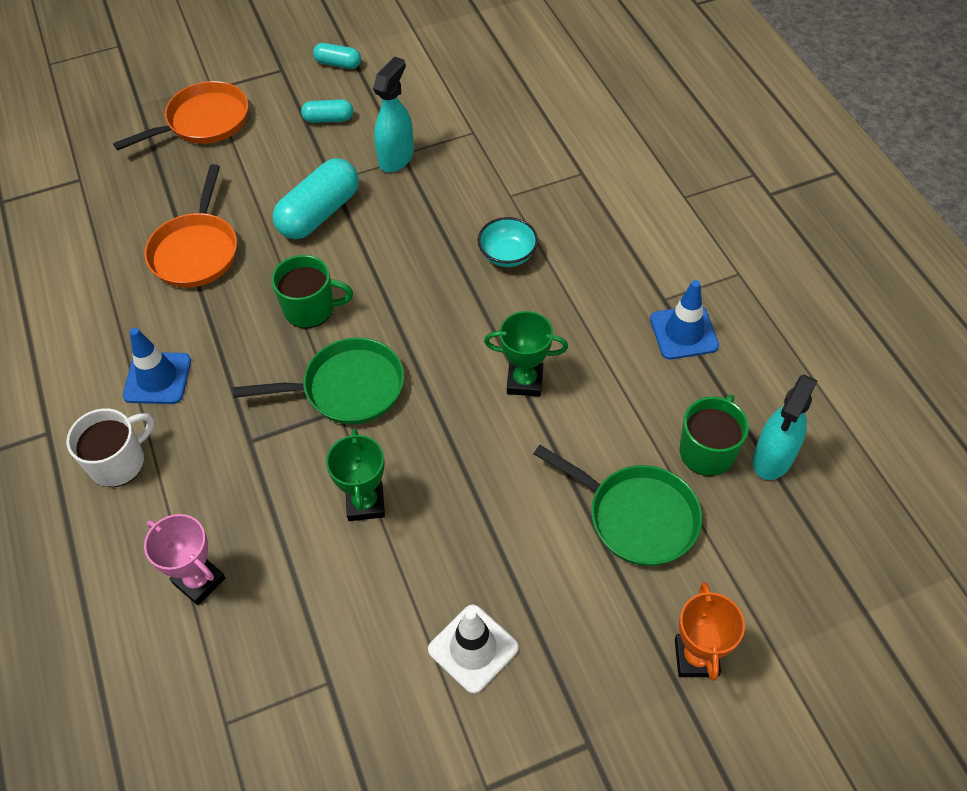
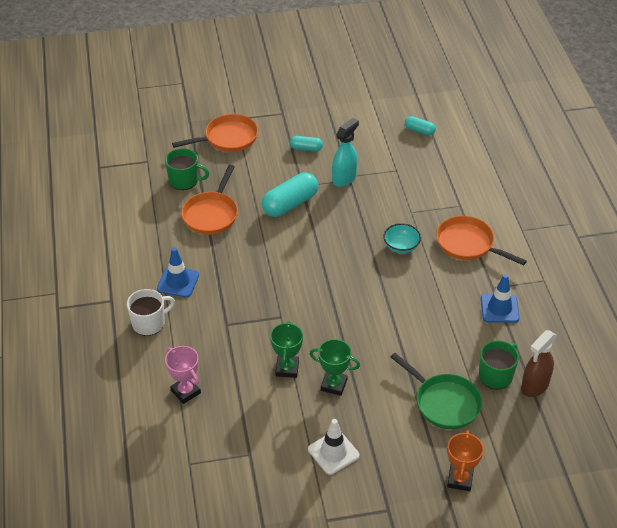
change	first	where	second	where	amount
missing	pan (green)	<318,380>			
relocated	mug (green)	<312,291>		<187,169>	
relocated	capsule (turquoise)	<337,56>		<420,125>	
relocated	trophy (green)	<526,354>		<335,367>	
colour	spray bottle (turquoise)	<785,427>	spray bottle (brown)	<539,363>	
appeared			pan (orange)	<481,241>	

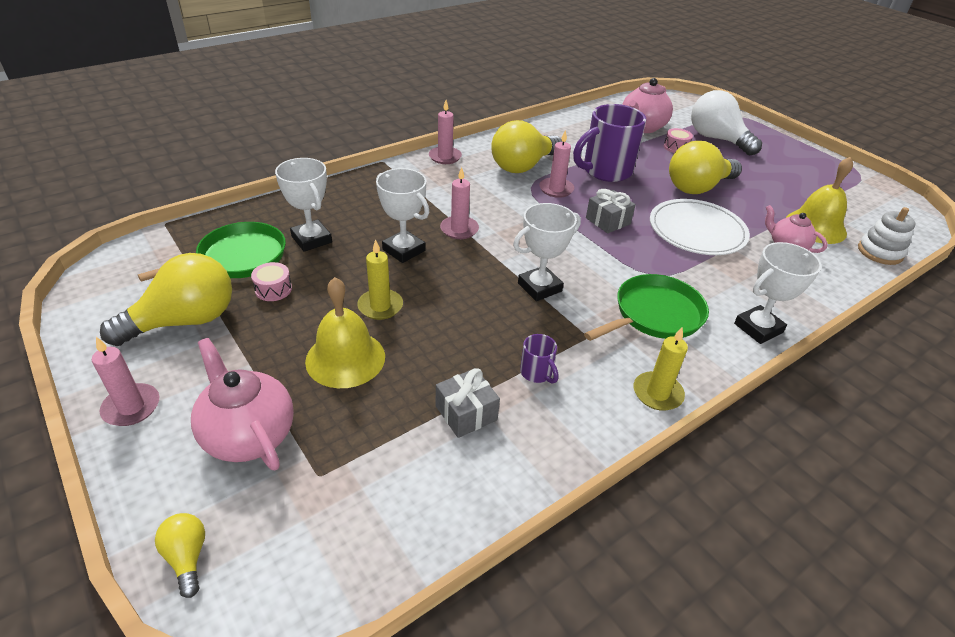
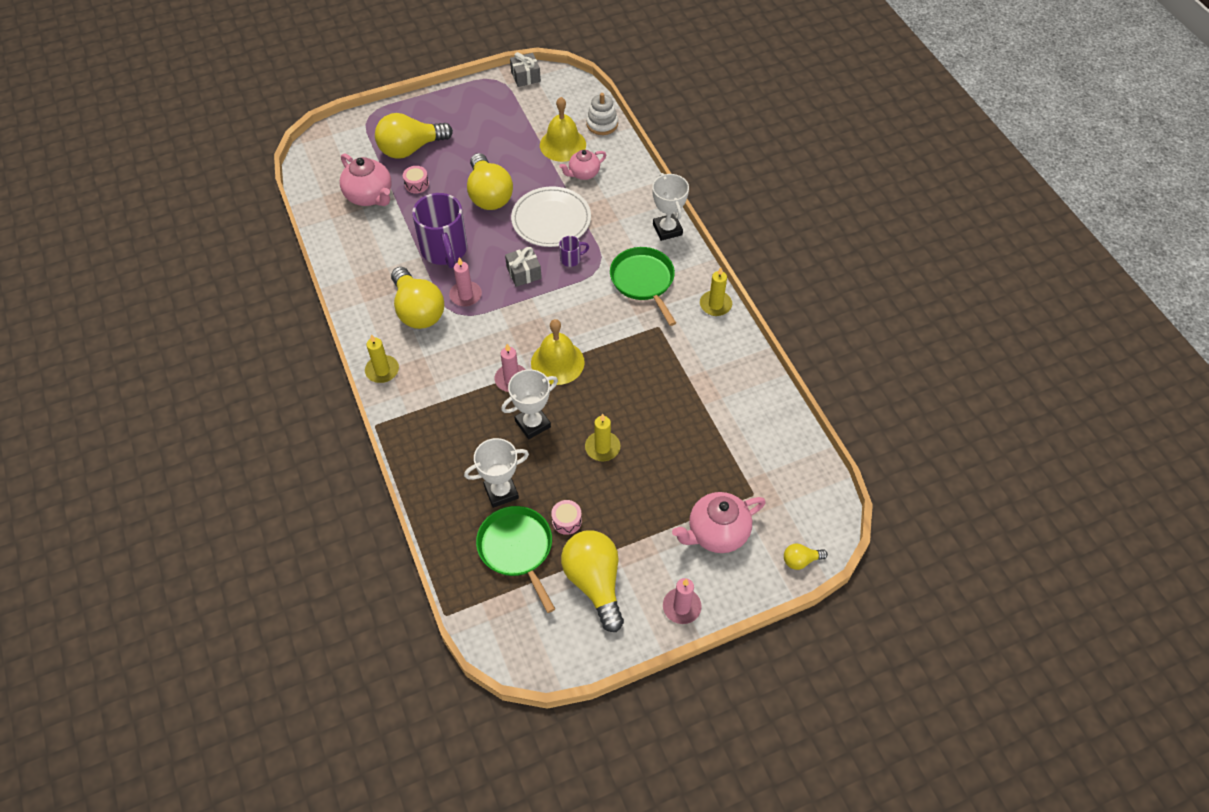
change	first	where	second	where	amount
relocated	bell (yellow)	<345,332>		<558,352>	
colour	candle (pink)	<445,132>	candle (yellow)	<382,358>	
relocated	gift (grey)	<468,403>		<525,69>	
missing	trophy (white)	<547,252>			
relocated	mug (purple)	<539,358>		<574,251>	
colour	light bulb (white)	<726,123>	light bulb (yellow)	<414,136>	

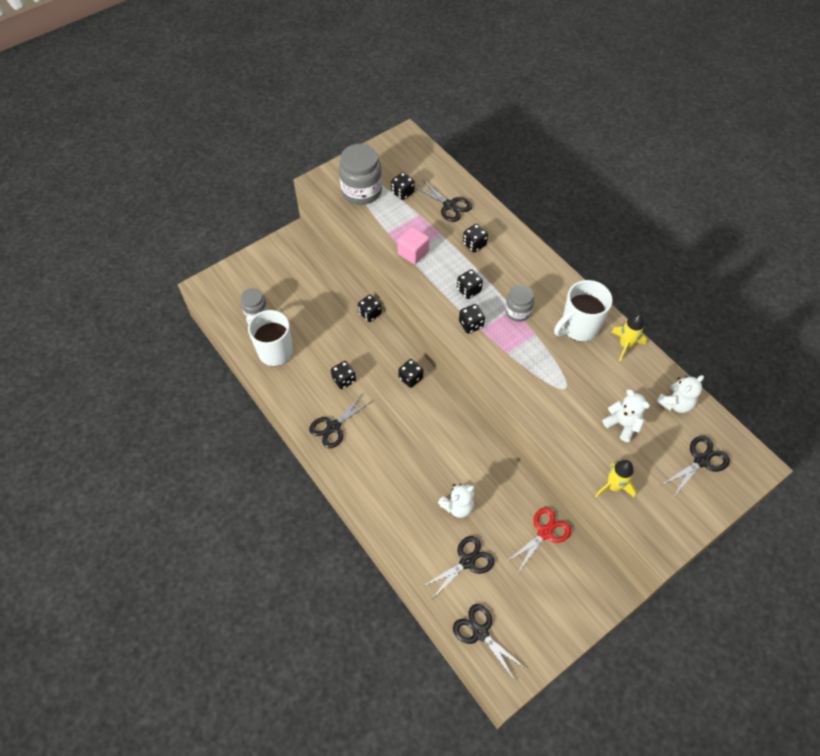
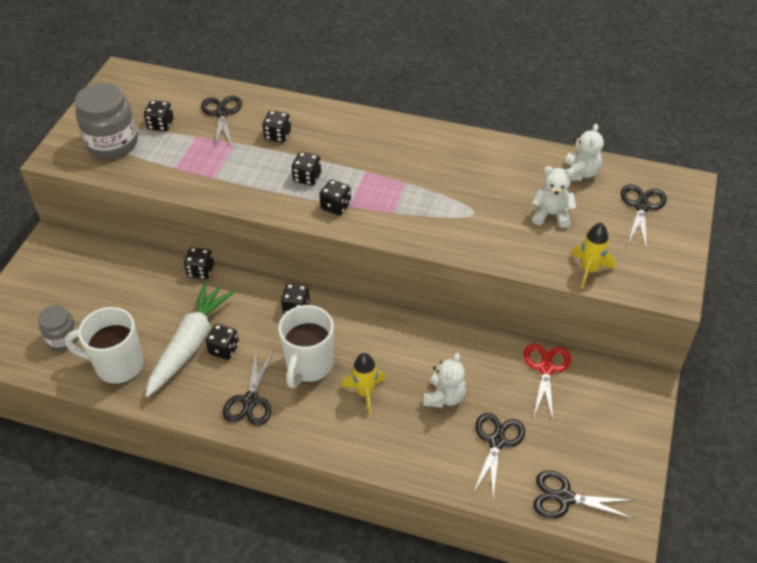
change	first	where	second	where	amount
missing	cube (pink)	<413,245>			
spun	scissors (black)	<443,200>		<221,121>	105 degrees counterclockwise
missing	jar (grey)	<519,303>			
relocated	mug (white)	<583,311>		<306,346>	
relocated	rocket (yellow)	<629,337>		<363,384>	
appeared			carrot (white)	<190,339>	

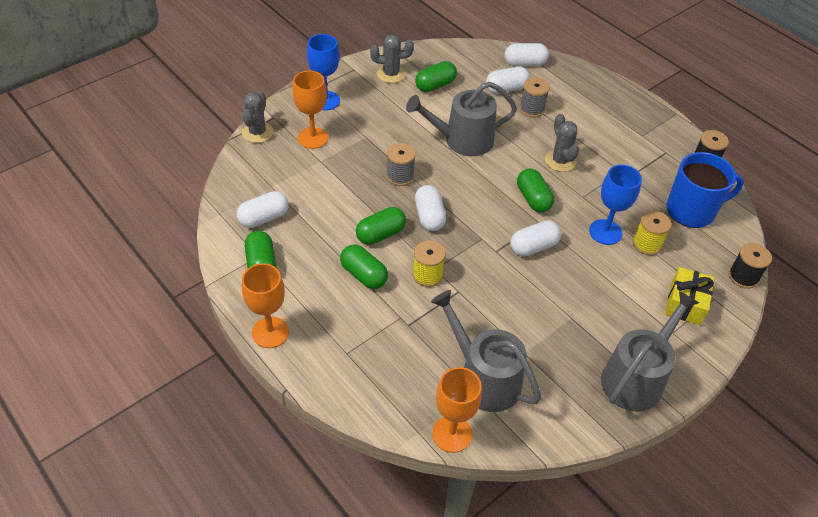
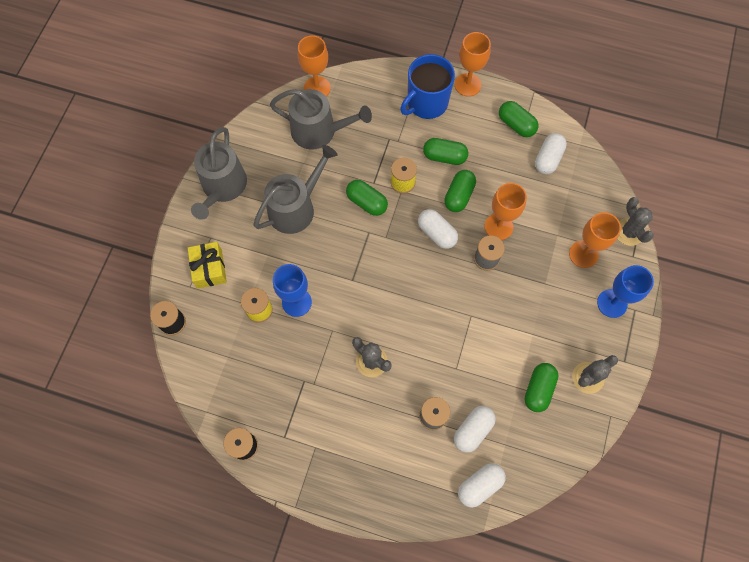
change	first	where	second	where	amount
relocated	watering can (grey)	<461,119>		<295,189>	
missing	capsule (white)	<535,238>			
relocated	capsule (green)	<535,190>		<367,198>	
relocated	mug (blue)	<705,190>		<427,86>	
appeared			goblet (orange)	<505,211>	

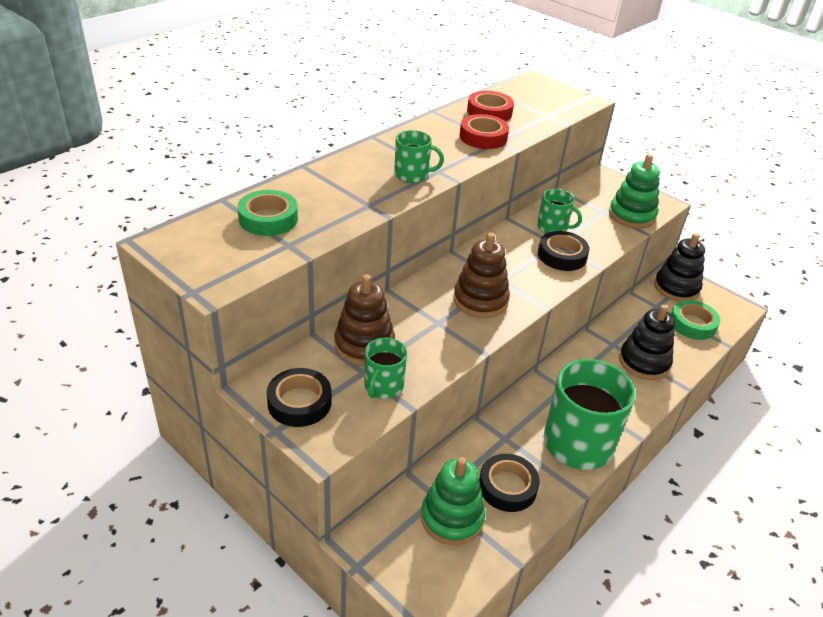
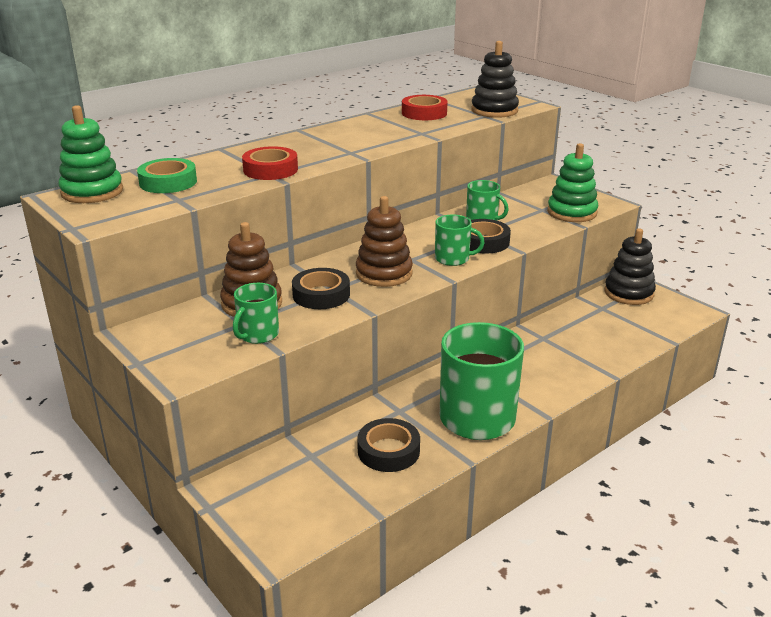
change	first	where	second	where	amount
relocated	tape (black)	<299,397>		<321,288>	
relocated	mug (green)	<419,156>		<460,240>	
relocated	stacking toy (green)	<453,501>		<90,154>	
relocated	tape (red)	<484,131>		<270,163>	
relocated	stacking toy (black)	<647,342>		<495,79>	
missing	tape (green)	<695,320>			

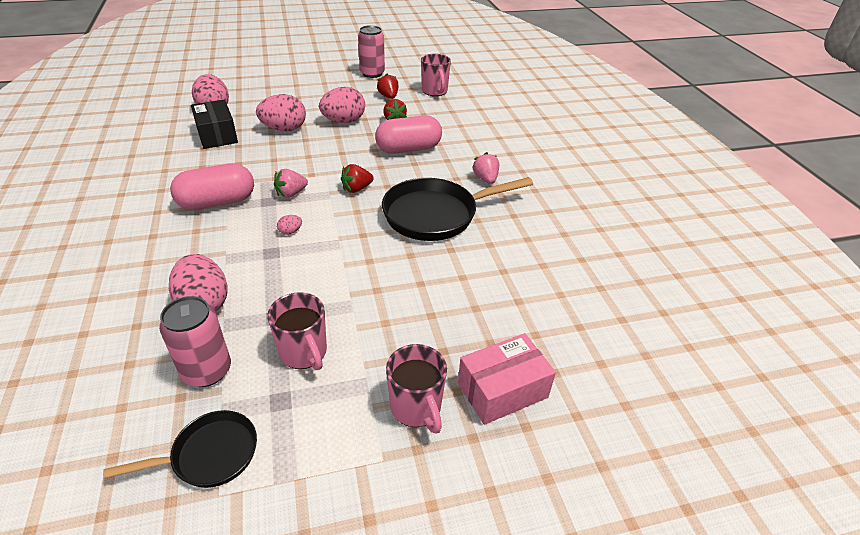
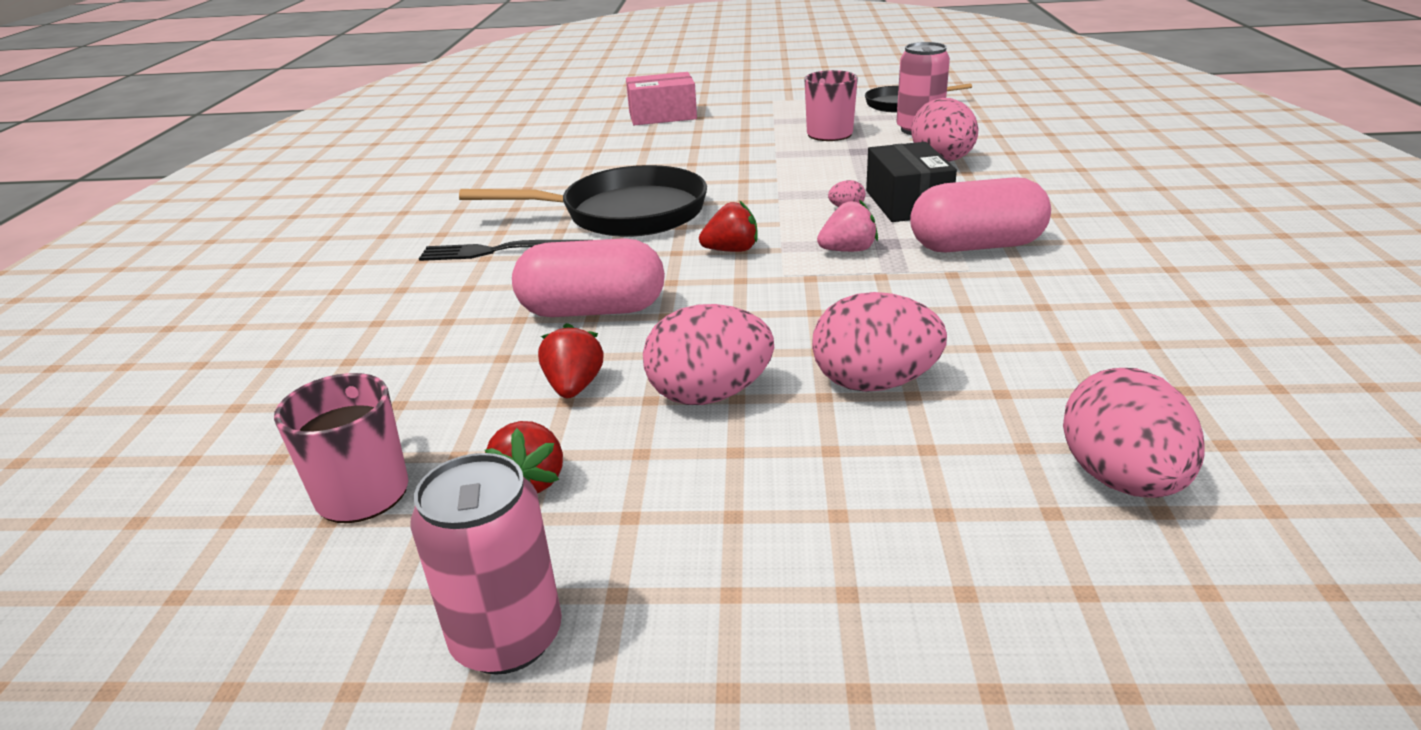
change	first	where	second	where	amount
relocated	box (black)	<214,124>		<911,182>	
missing	mug (pink)	<416,389>			
exchanged	strawberry (pink)	<485,168>	fork (black)	<502,250>	

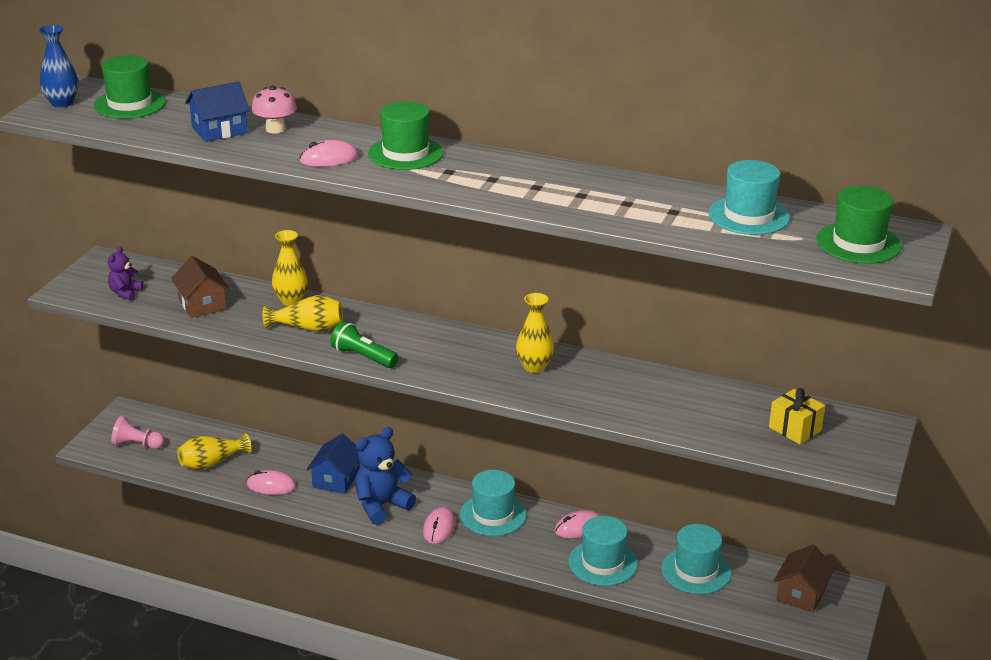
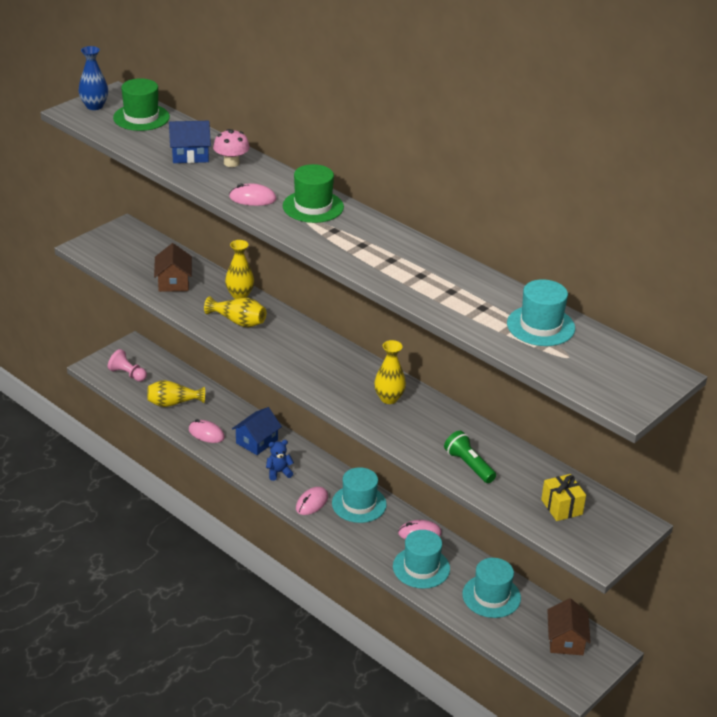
change	first	where	second	where	amount
missing	teddy bear (purple)	<125,273>			
relocated	flashlight (green)	<364,344>		<470,457>	
size	teddy bear (blue)	<385,476>		<280,460>	x0.56
spun	house (brown)	<804,578>		<569,626>	45 degrees counterclockwise
missing	hat (green)	<859,225>			

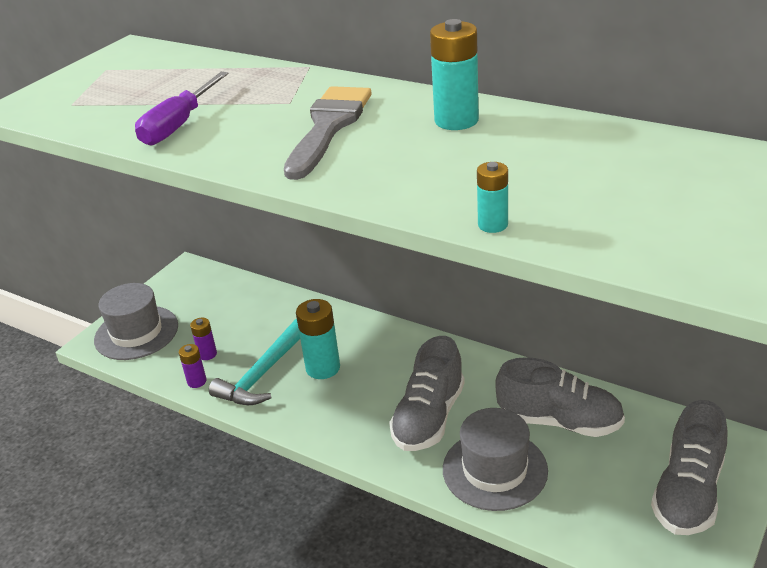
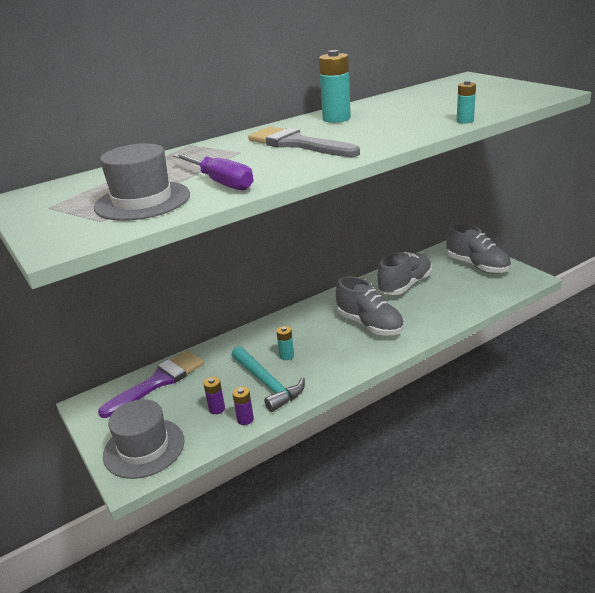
change	first	where	second	where	amount
size	battery (turquoise)	<318,339>		<285,343>	x0.56
relocated	hat (grey)	<495,459>		<142,182>	
appeared			brush (purple)	<151,384>	

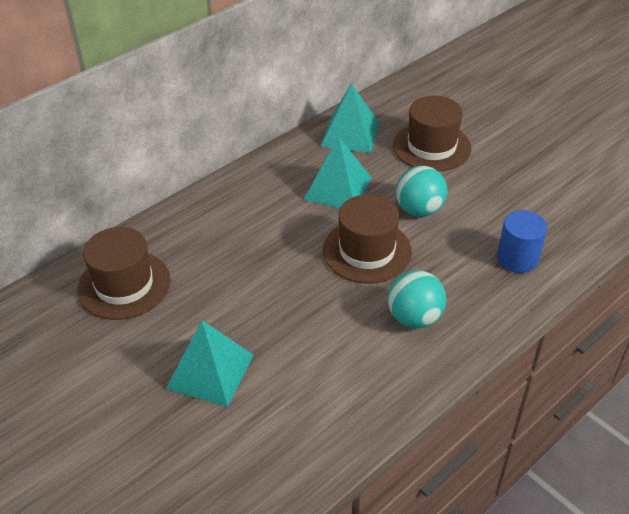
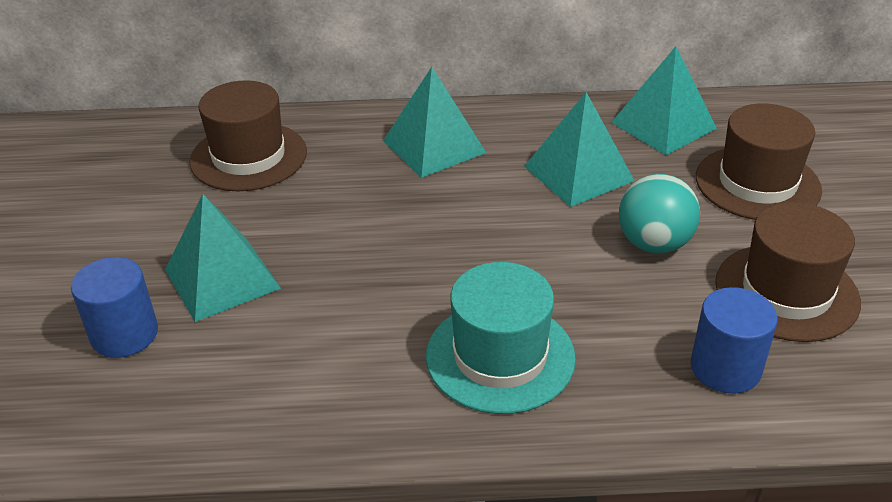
change	first	where	second	where	amount
relocated	hat (brown)	<367,238>		<788,272>	
exchanged	ball (turquoise)	<417,299>	hat (turquoise)	<501,338>	
appeared			cylinder (blue)	<114,307>	
appeared			pyramid (turquoise)	<434,122>	

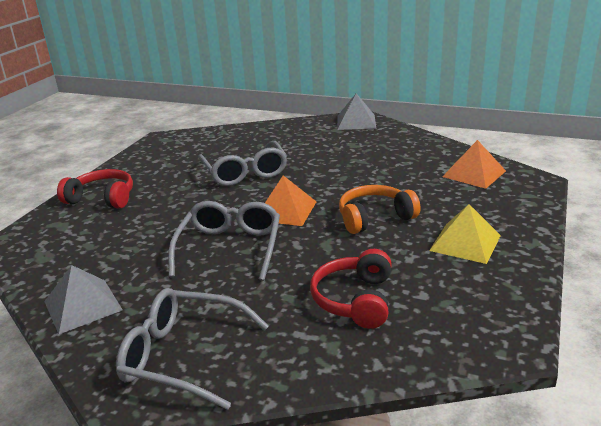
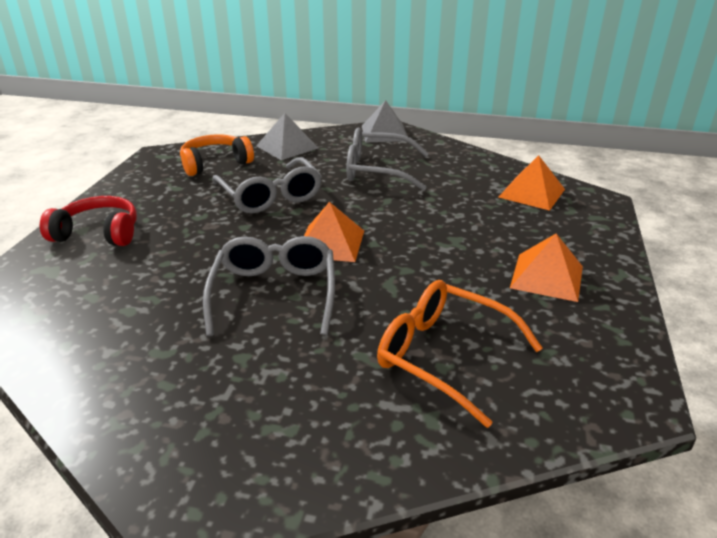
change	first	where	second	where	amount
relocated	pyramid (grey)	<83,299>		<287,136>	
relocated	glasses (grey)	<192,349>		<388,159>	
exchanged	headphones (red)	<351,289>	glasses (orange)	<459,354>	
relocated	headphones (orange)	<380,209>		<217,155>	
colour	pyramid (yellow)	<465,234>	pyramid (orange)	<546,268>	

